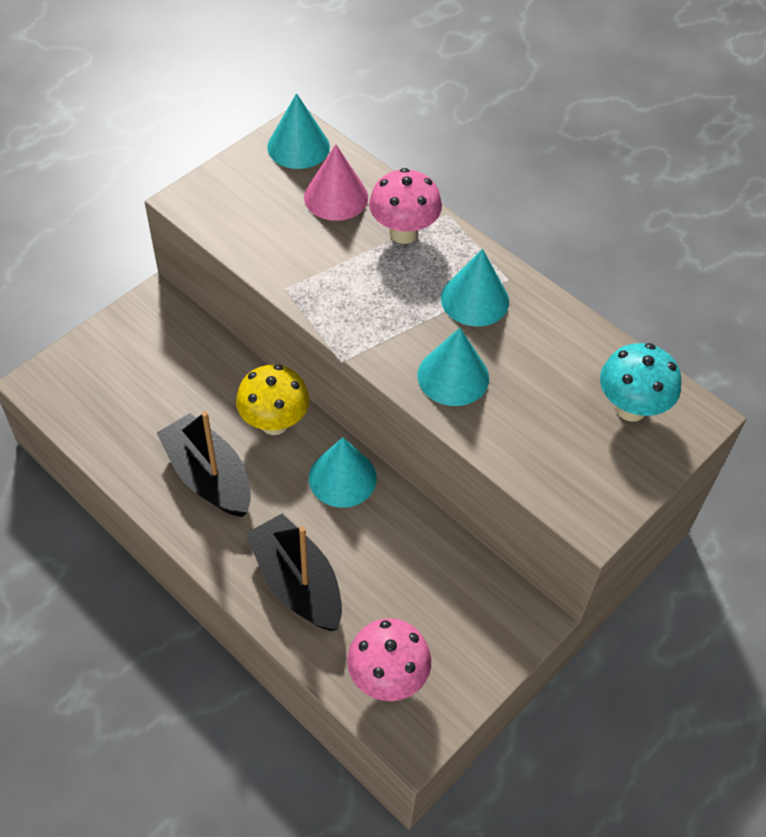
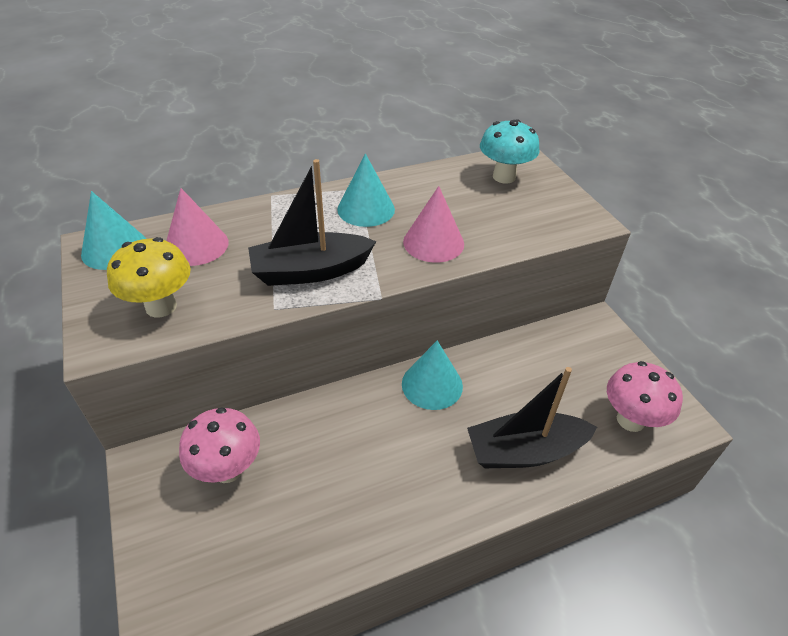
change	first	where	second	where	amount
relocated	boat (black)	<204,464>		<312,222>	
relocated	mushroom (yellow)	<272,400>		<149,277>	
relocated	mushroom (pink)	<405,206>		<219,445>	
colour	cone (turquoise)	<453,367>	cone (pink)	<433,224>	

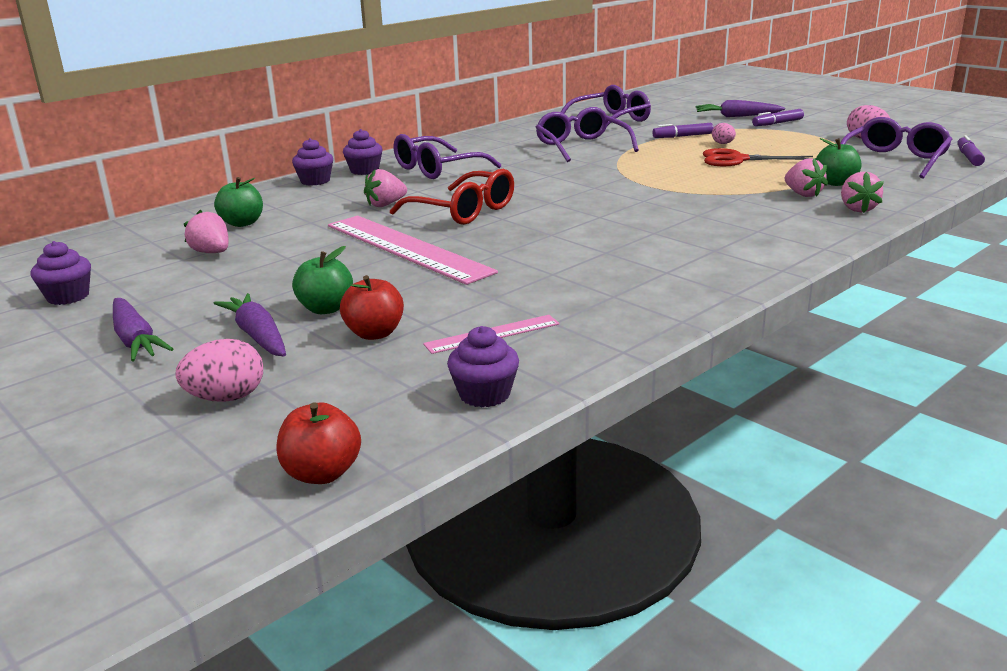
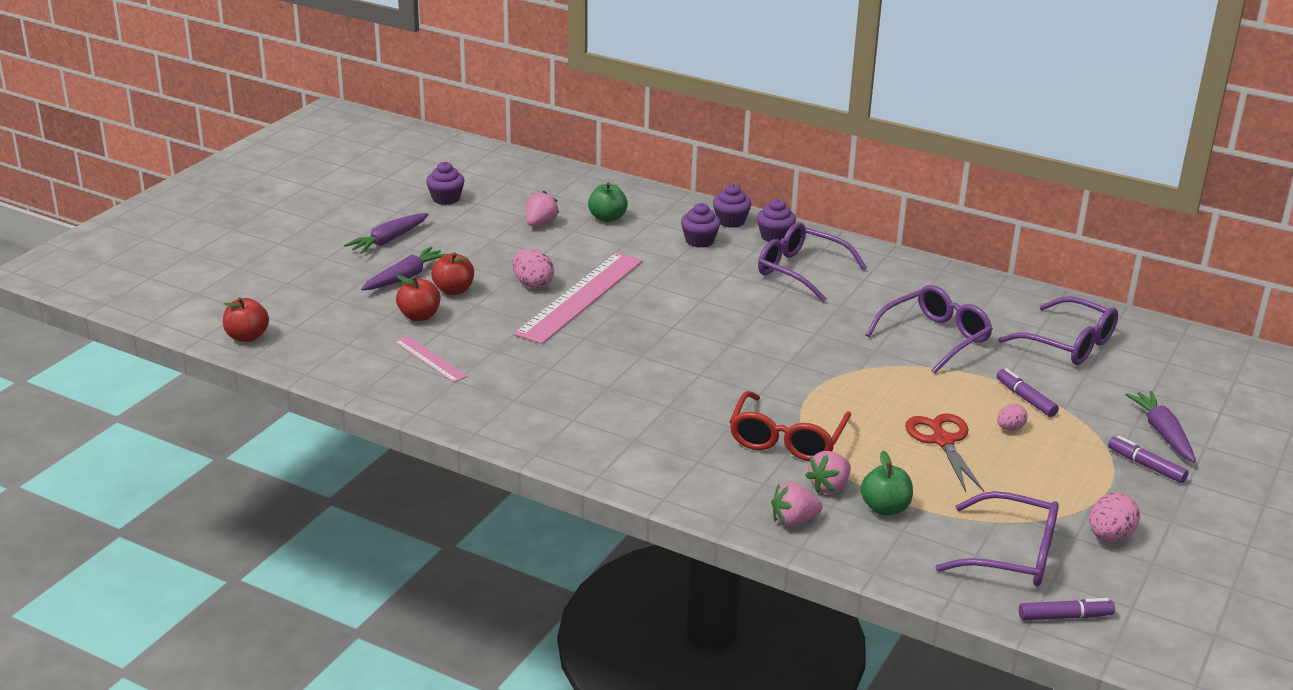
change	first	where	second	where	amount
relocated	egg (pink)	<219,370>		<533,269>	
colour	apple (green)	<322,280>	apple (red)	<452,273>	
missing	strawberry (pink)	<385,188>			
relocated	glasses (red)	<452,197>		<790,426>	
relocated	cupcake (purple)	<483,366>		<700,225>	

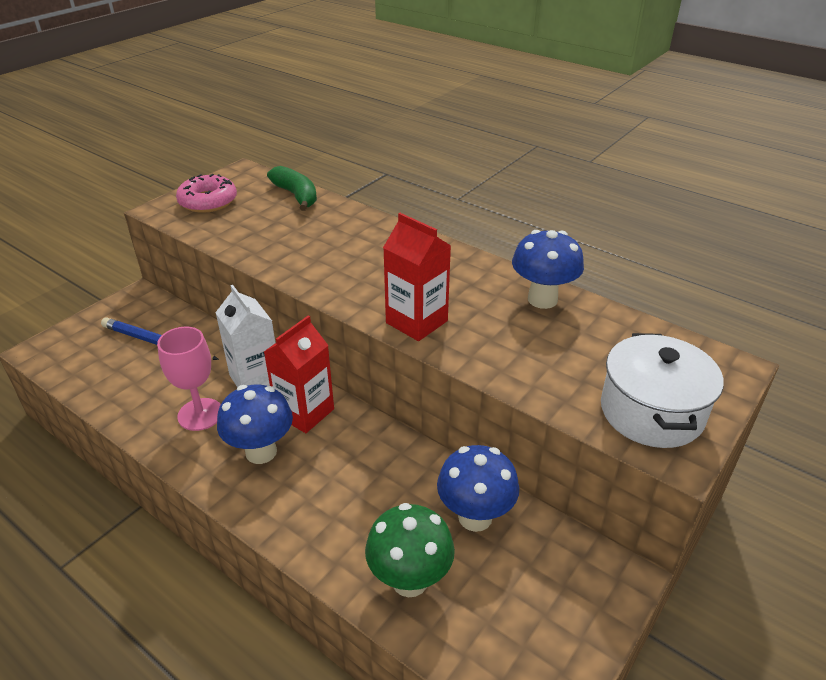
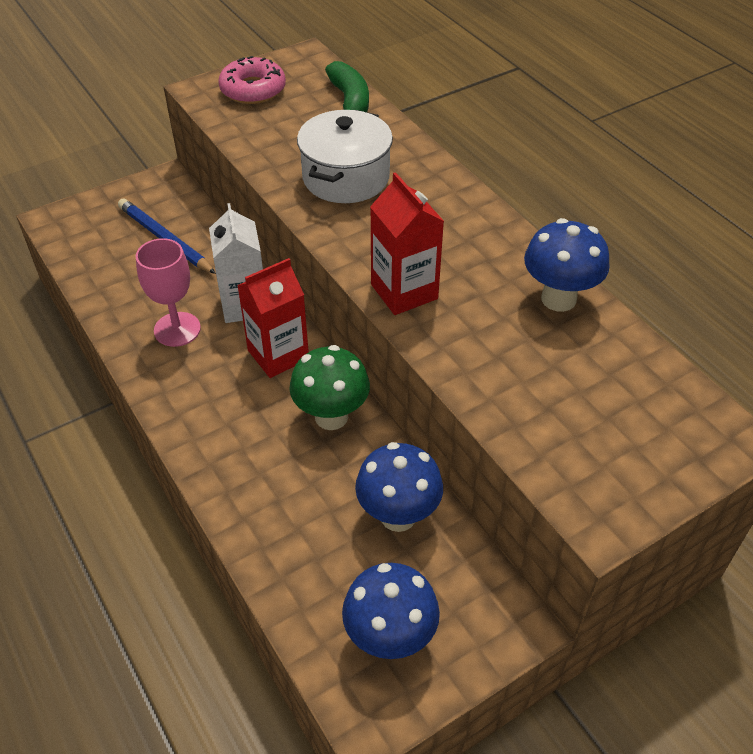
change	first	where	second	where	amount
relocated	mushroom (blue)	<255,424>		<391,611>	
relocated	mushroom (green)	<410,550>		<329,387>	
relocated	pot (white)	<662,390>		<345,156>	

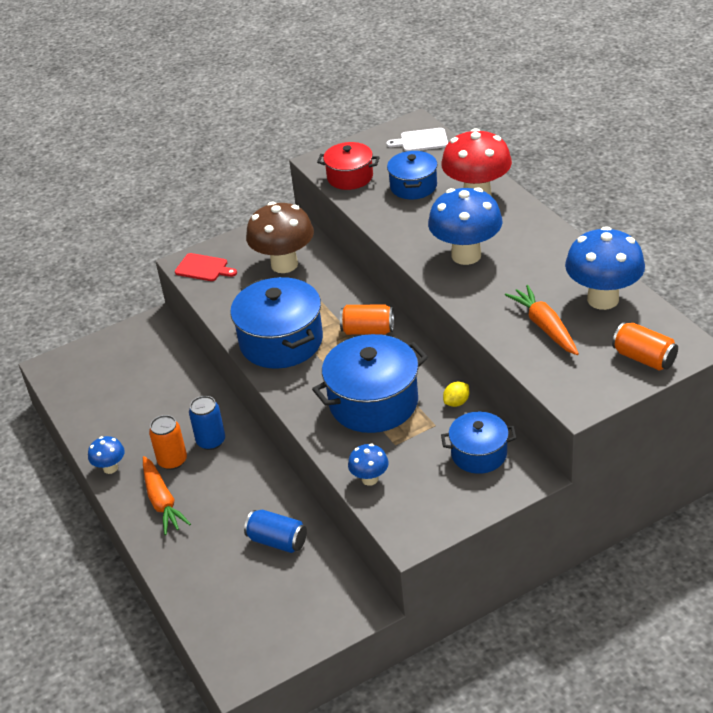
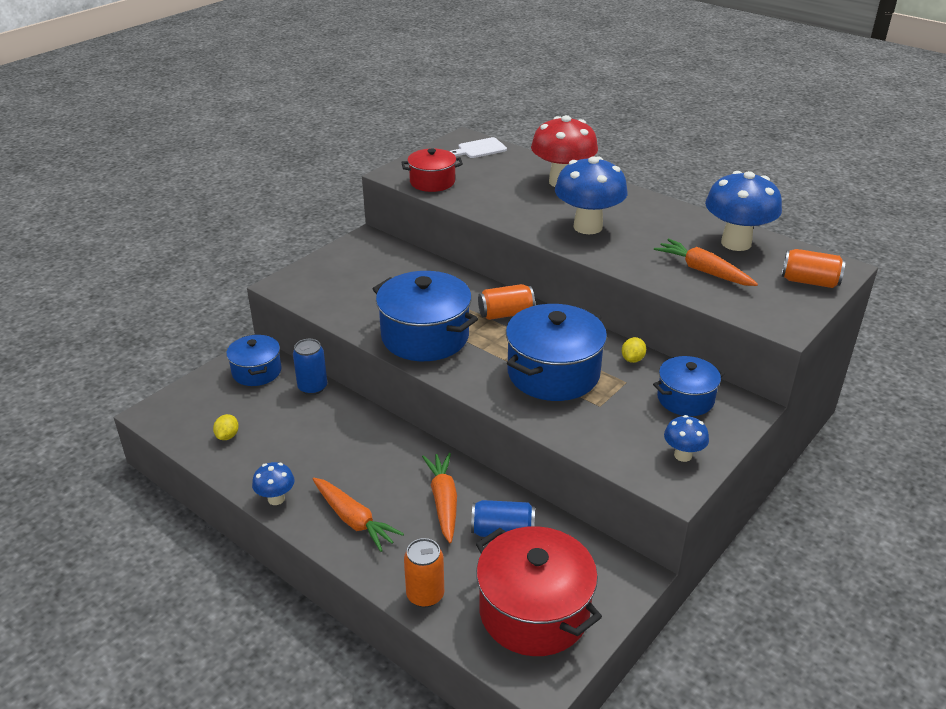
change	first	where	second	where	amount
relocated	can (orange)	<168,442>		<424,572>	
missing	cutting board (red)	<206,267>			
relocated	can (blue)	<207,423>		<310,367>	
missing	mushroom (brown)	<280,237>			
relocated	mushroom (blue)	<368,465>		<686,438>	
relocated	pot (blue)	<412,175>		<254,360>	
appeared			lemon (yellow)	<226,427>	
appeared			carrot (orange)	<439,498>	
appeared			pot (red)	<539,591>	

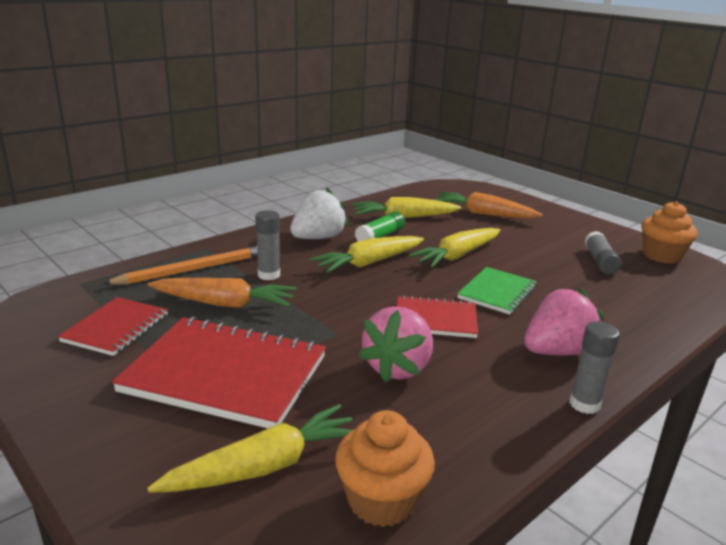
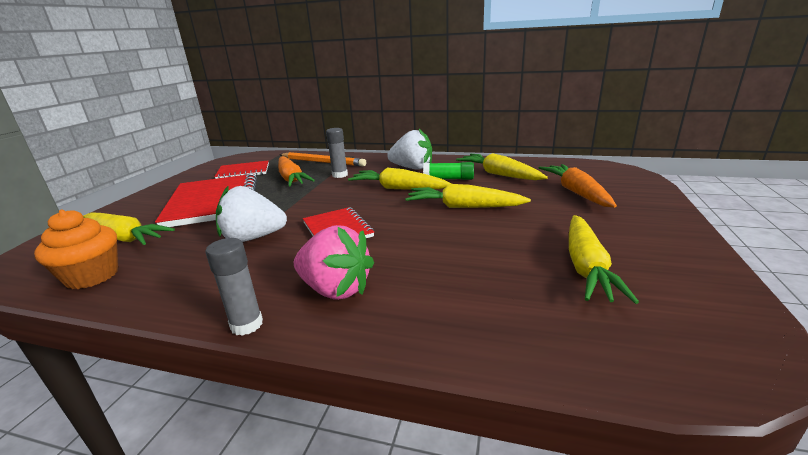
change	first	where	second	where	amount
colour	strawberry (pink)	<395,344>	strawberry (white)	<251,214>	
missing	notebook (green)	<497,291>			
exchanged	glue stick (grey)	<603,252>	carrot (yellow)	<604,259>	
missing	cupcake (orange)	<669,232>			

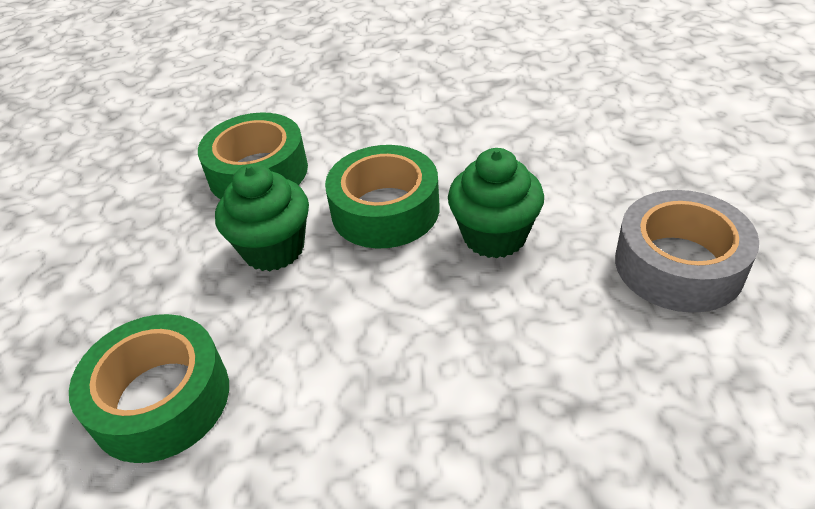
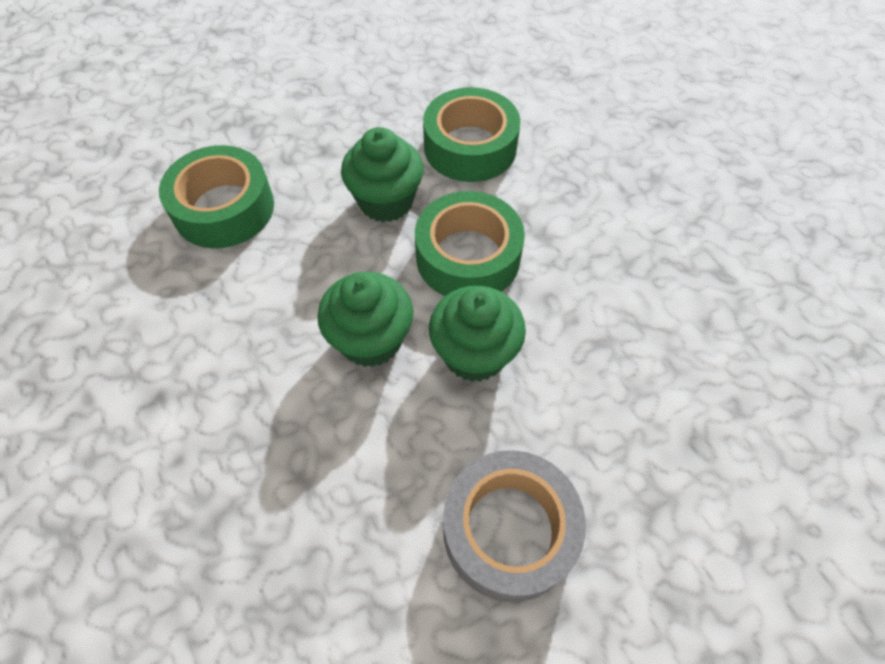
change	first	where	second	where	amount
appeared			cupcake (green)	<365,319>	

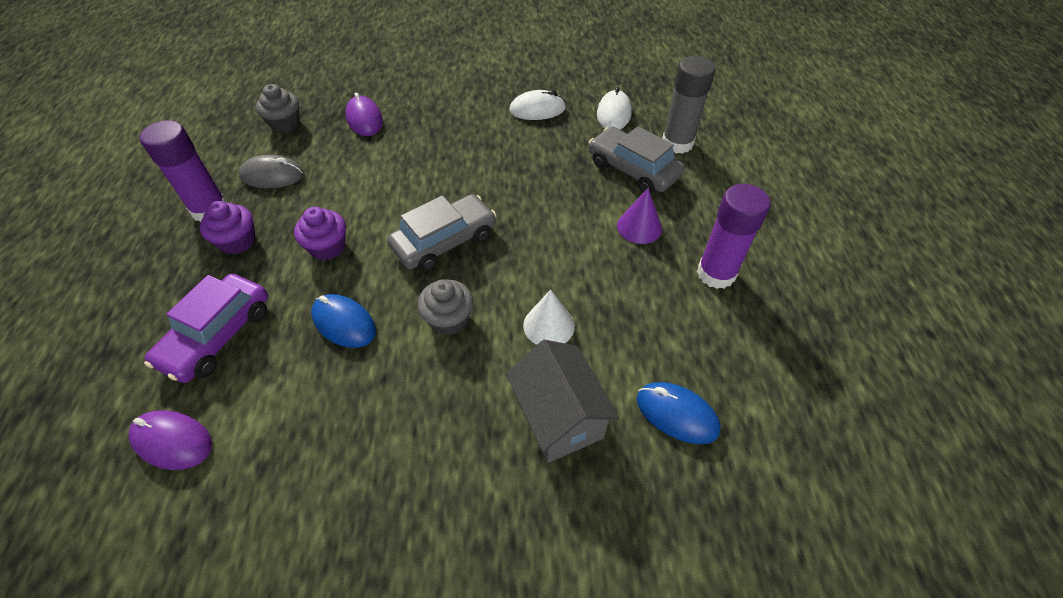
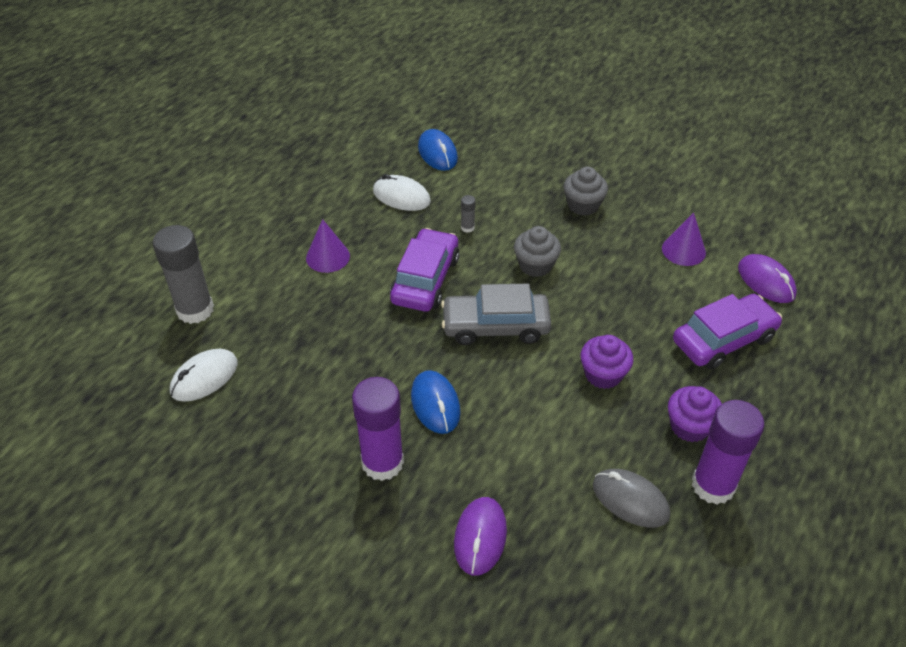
change	first	where	second	where	amount
relocated	cupcake (grey)	<278,108>		<586,191>	
relocated	mouse (blue)	<343,321>		<436,402>	
missing	house (grey)	<562,401>			
relocated	mouse (white)	<537,105>		<402,192>	
exchanged	cone (white)	<549,317>	glue stick (grey)	<468,214>	
missing	car (grey)	<637,160>			
relocated	glue stick (purple)	<733,236>		<378,429>	
appeared			car (purple)	<424,270>	
appeared			cone (purple)	<684,239>	

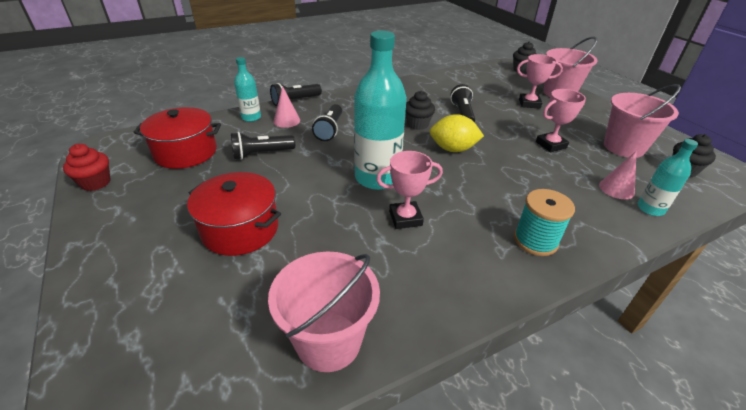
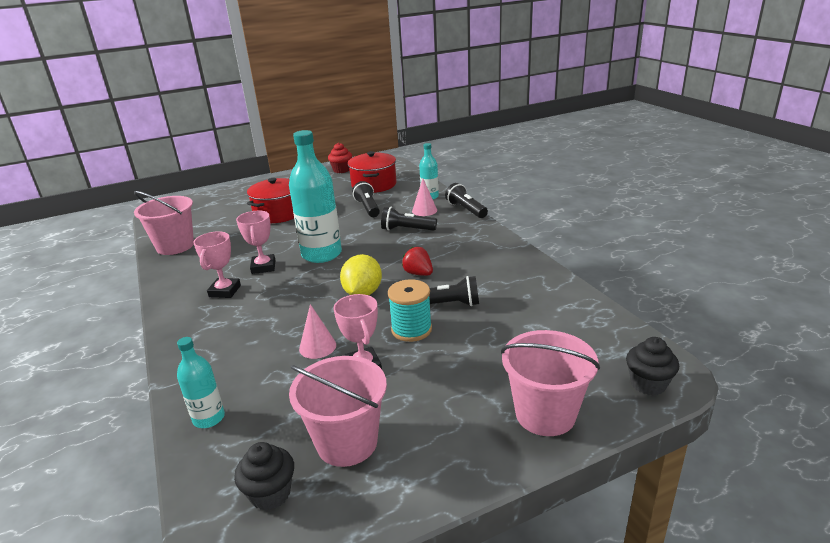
change	first	where	second	where	amount
exchanged	cupcake (black)	<420,110>	strawberry (red)	<417,261>	
relocated	spool (turquoise)	<544,222>		<410,310>	
relocated	trophy (pink)	<540,81>		<217,264>	
relocated	cone (pink)	<618,175>		<317,331>	

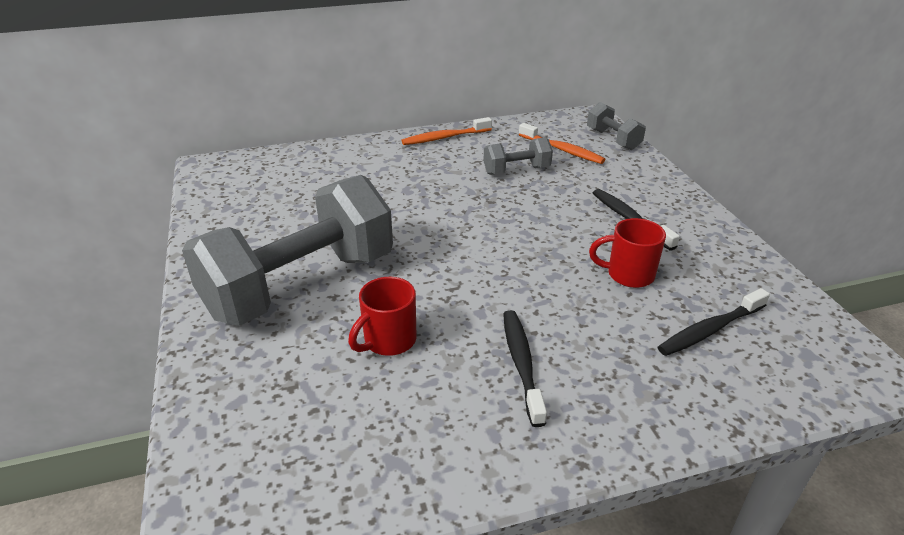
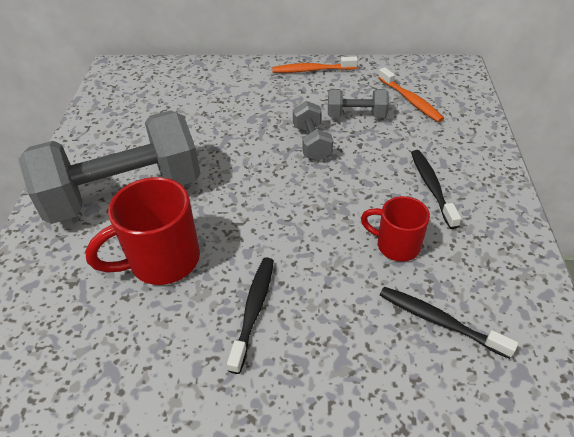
change	first	where	second	where	amount
size	mug (red)	<382,316>		<142,231>	x1.60
relocated	dumbbell (grey)	<616,126>		<313,131>	
spun	toothbrush (black)	<714,322>		<449,323>	45 degrees clockwise

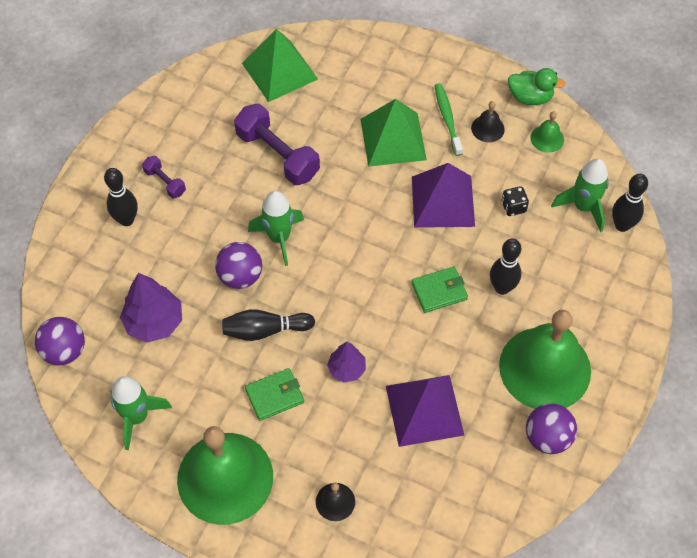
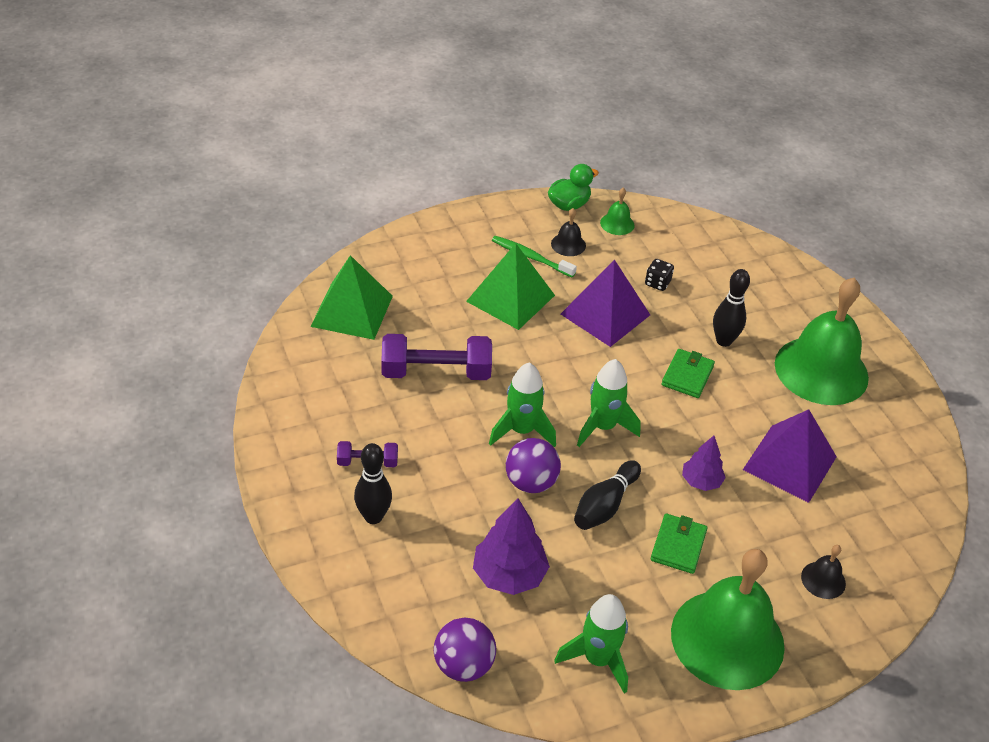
change	first	where	second	where	amount
missing	ball (purple)	<551,428>			
relocated	rocket (green)	<580,195>		<608,403>	
missing	bowling pin (black)	<630,203>			

